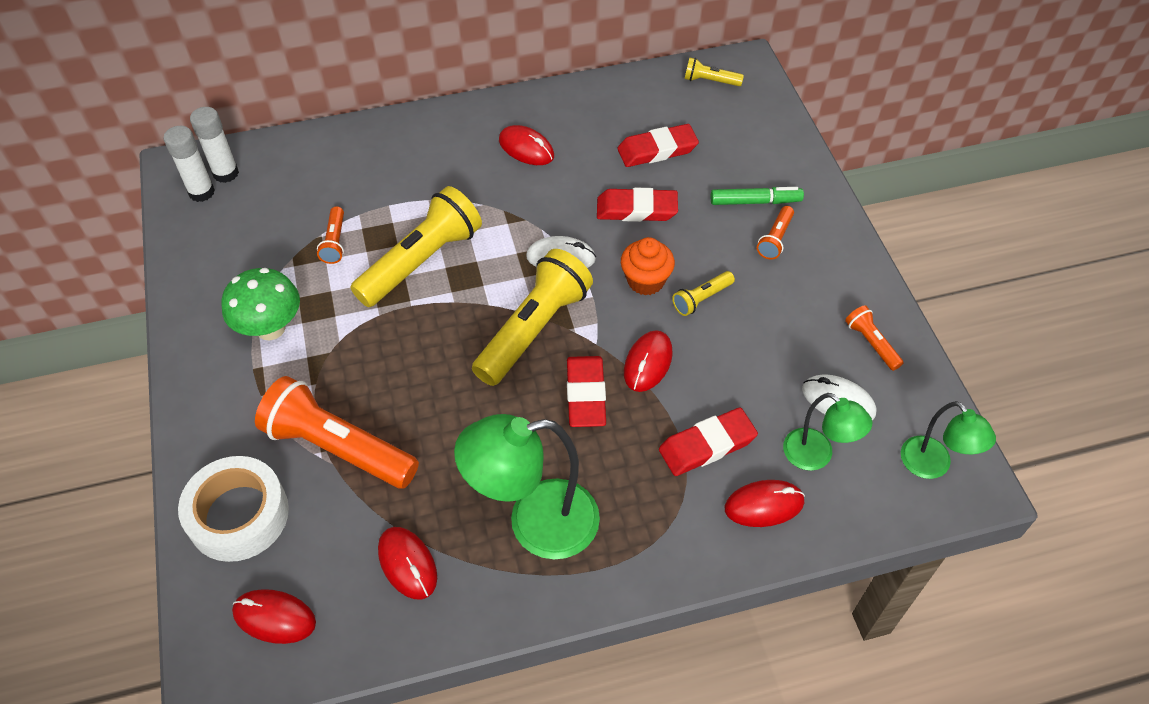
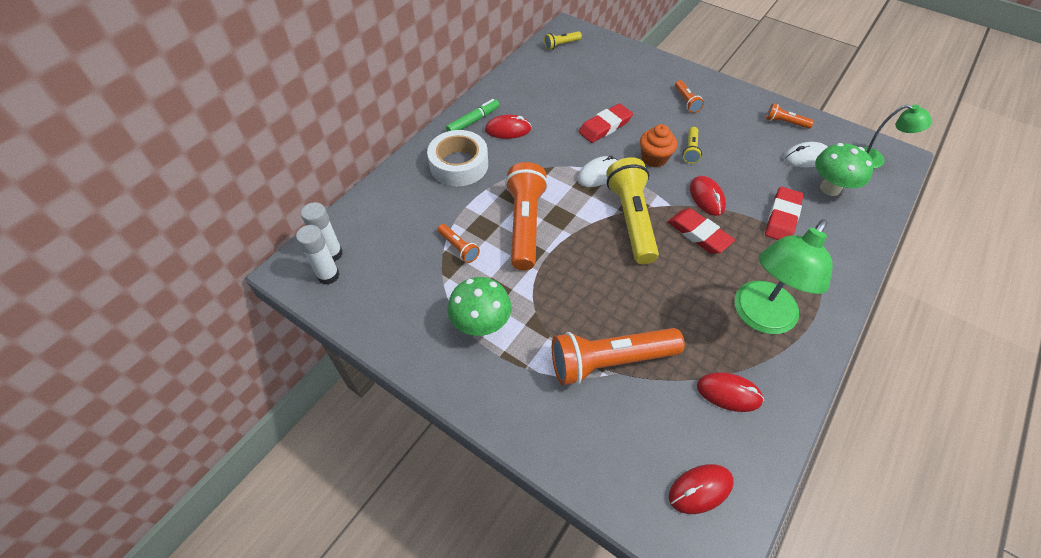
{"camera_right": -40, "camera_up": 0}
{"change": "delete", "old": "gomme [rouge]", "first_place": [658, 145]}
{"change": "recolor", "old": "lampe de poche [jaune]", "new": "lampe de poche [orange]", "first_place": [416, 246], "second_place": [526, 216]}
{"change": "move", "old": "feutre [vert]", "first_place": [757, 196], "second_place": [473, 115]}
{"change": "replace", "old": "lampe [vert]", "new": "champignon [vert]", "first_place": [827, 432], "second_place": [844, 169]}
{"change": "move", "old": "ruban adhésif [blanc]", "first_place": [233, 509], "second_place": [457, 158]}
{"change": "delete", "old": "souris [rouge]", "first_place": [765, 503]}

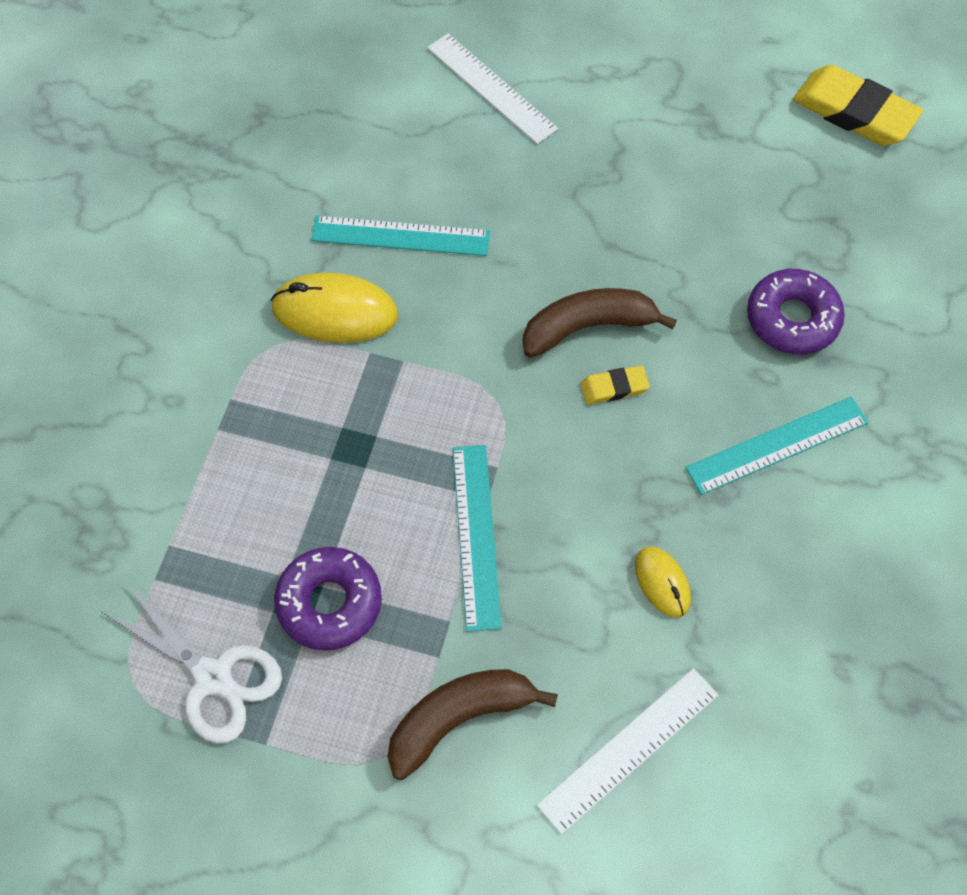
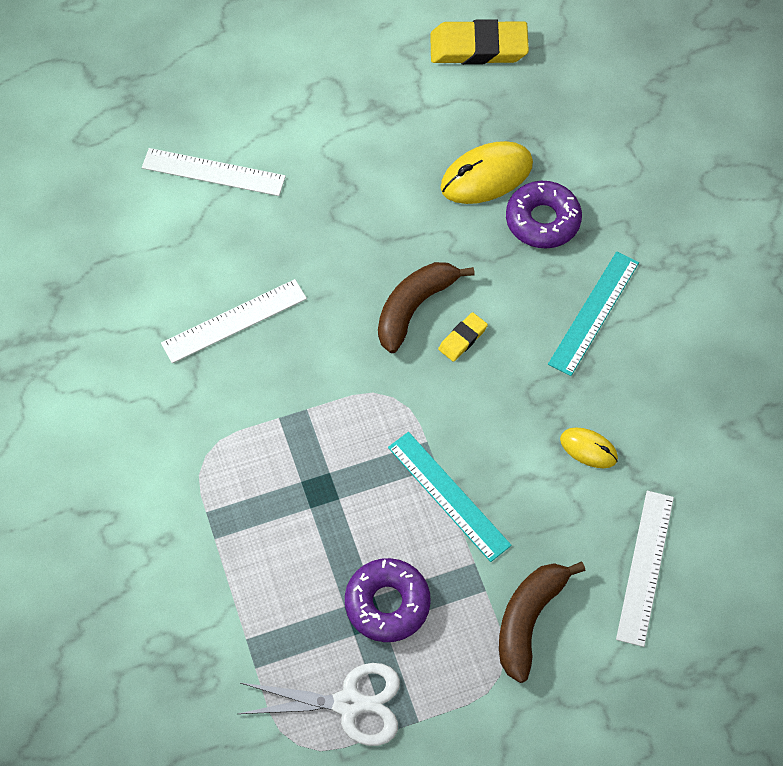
{"camera_right": -35, "camera_up": 0}
{"change": "recolor", "old": "règle [turquoise]", "new": "règle [blanc]", "first_place": [400, 235], "second_place": [234, 321]}
{"change": "move", "old": "souris [jaune]", "first_place": [334, 307], "second_place": [487, 172]}

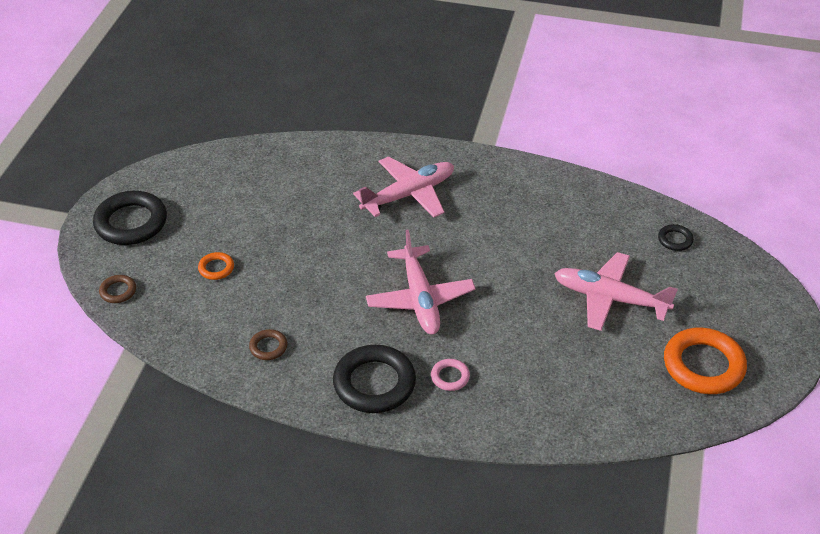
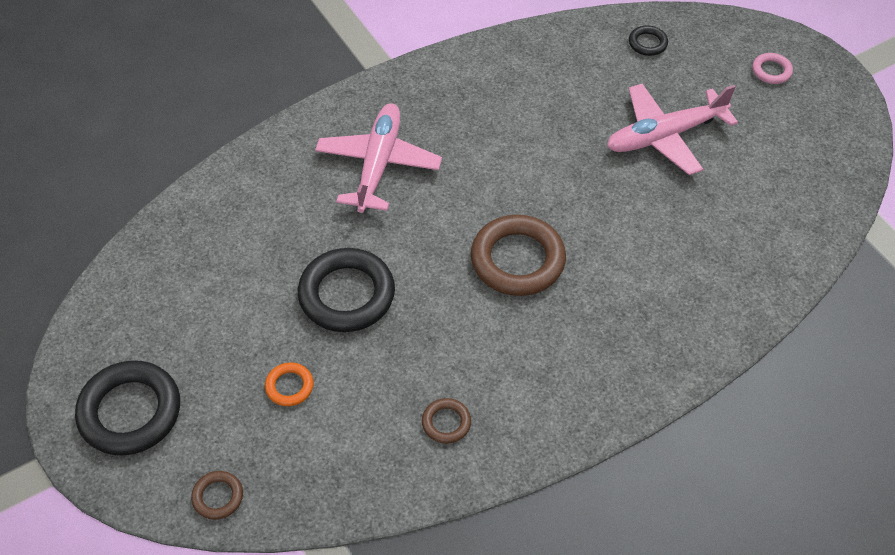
{"camera_right": -45, "camera_up": 10}
{"change": "replace", "old": "avion [rose]", "new": "anneau [marron]", "first_place": [421, 282], "second_place": [518, 255]}
{"change": "delete", "old": "anneau [orange]", "first_place": [705, 361]}
{"change": "move", "old": "anneau [noir]", "first_place": [374, 379], "second_place": [346, 290]}
{"change": "move", "old": "anneau [rose]", "first_place": [450, 375], "second_place": [772, 68]}

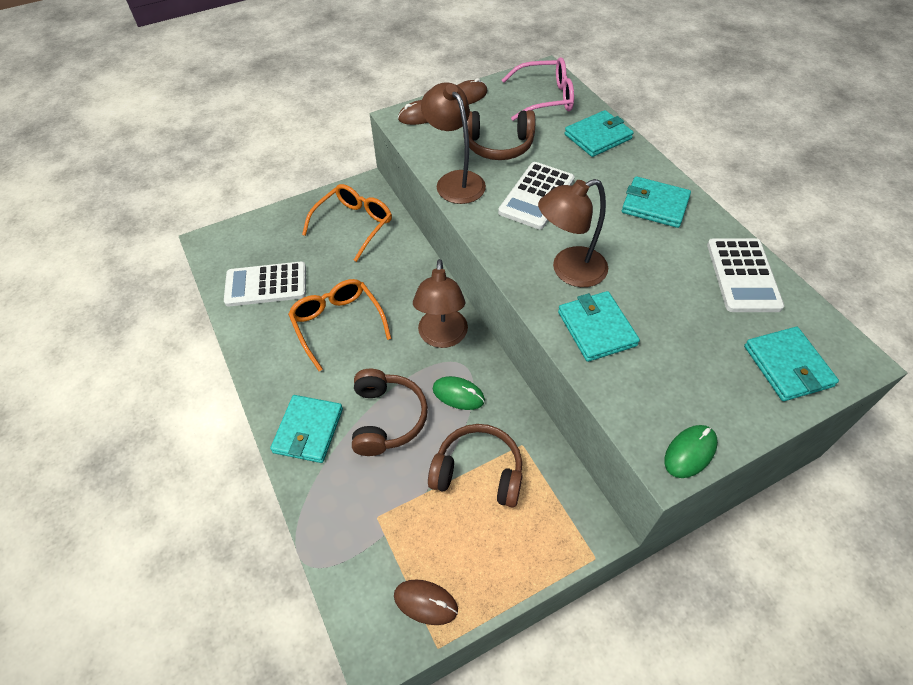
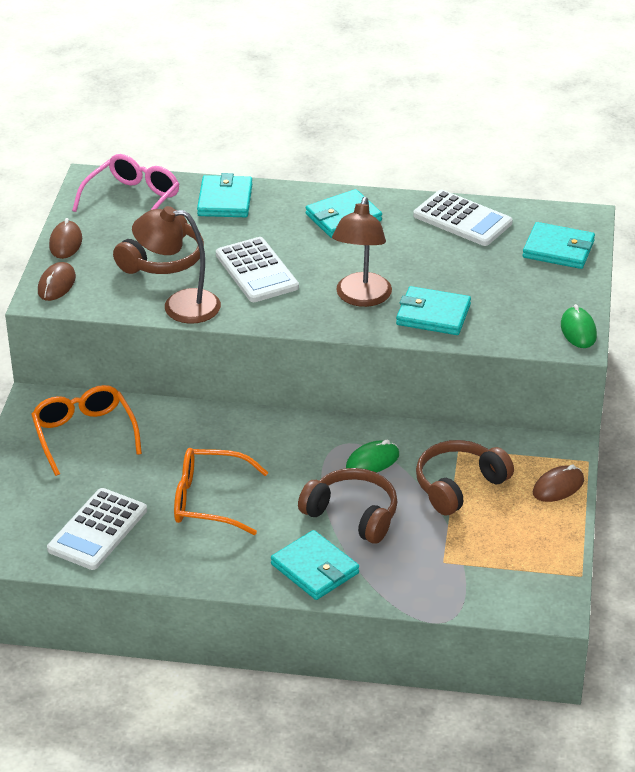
{"camera_right": -55, "camera_up": -15}
{"change": "delete", "old": "lampe [marron]", "first_place": [440, 303]}
{"change": "move", "old": "souris [marron]", "first_place": [426, 602], "second_place": [558, 483]}

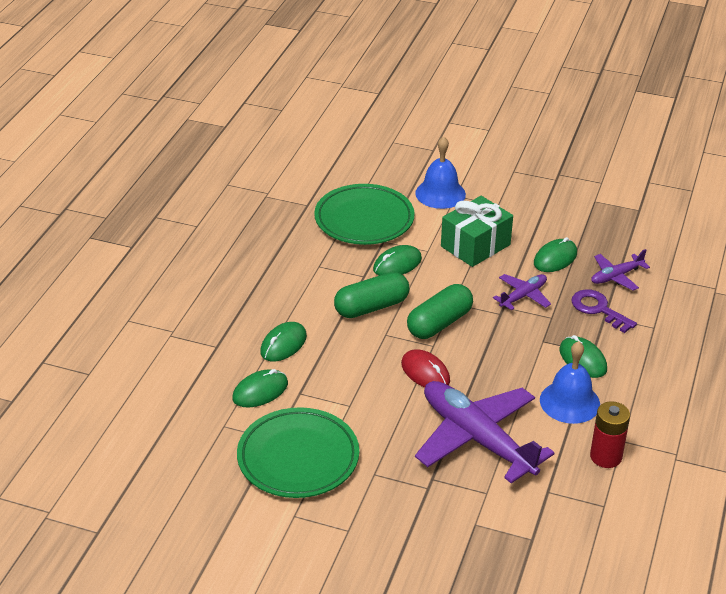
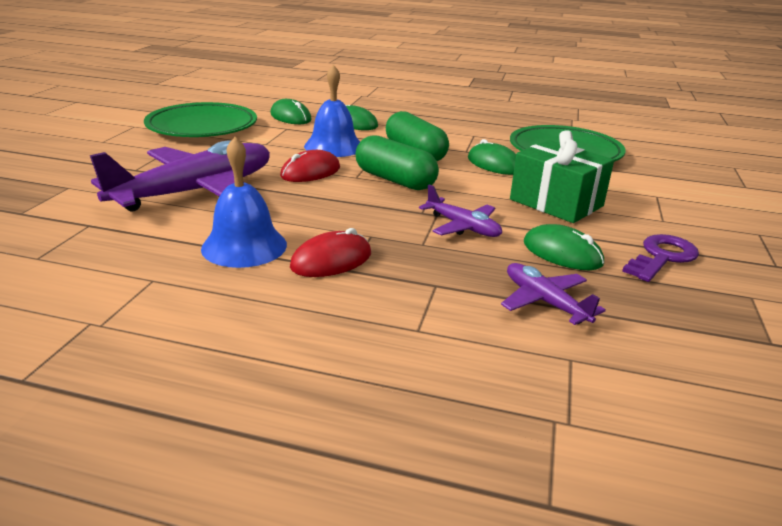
{"camera_right": 85, "camera_up": -10}
{"change": "move", "old": "cloche [bleu]", "first_place": [440, 172], "second_place": [332, 110]}
{"change": "move", "old": "clé [violet]", "first_place": [604, 311], "second_place": [660, 258]}
{"change": "recolor", "old": "souris [vert]", "new": "souris [rouge]", "first_place": [583, 356], "second_place": [330, 252]}
{"change": "delete", "old": "pile [rouge]", "first_place": [610, 434]}

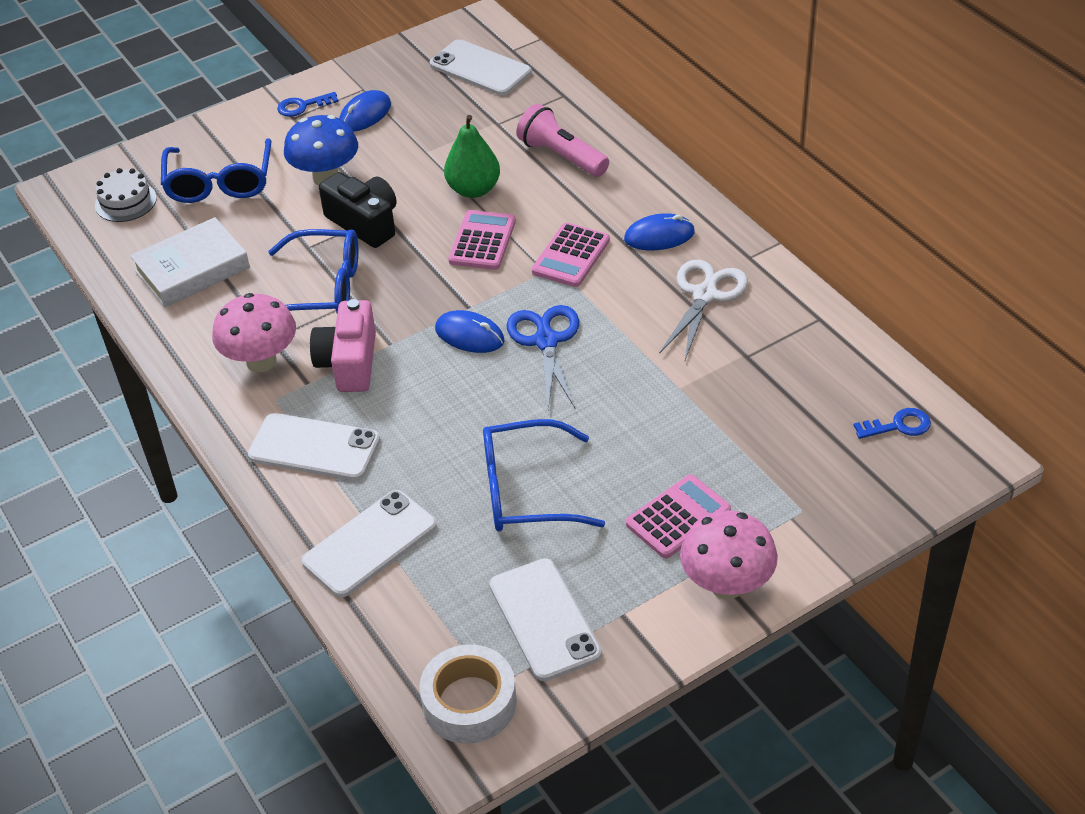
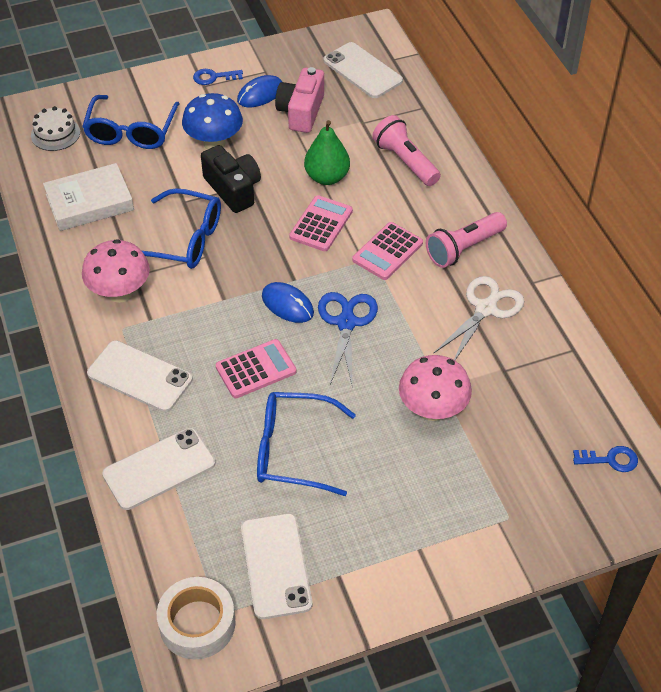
{"camera_right": 10, "camera_up": 5}
{"change": "replace", "old": "souris [bleu]", "new": "lampe de poche [rose]", "first_place": [659, 231], "second_place": [466, 240]}
{"change": "move", "old": "appareil photo [rose]", "first_place": [343, 345], "second_place": [299, 100]}
{"change": "move", "old": "calculatrice [rose]", "first_place": [678, 516], "second_place": [256, 368]}
{"change": "move", "old": "champignon [rose]", "first_place": [729, 554], "second_place": [435, 388]}

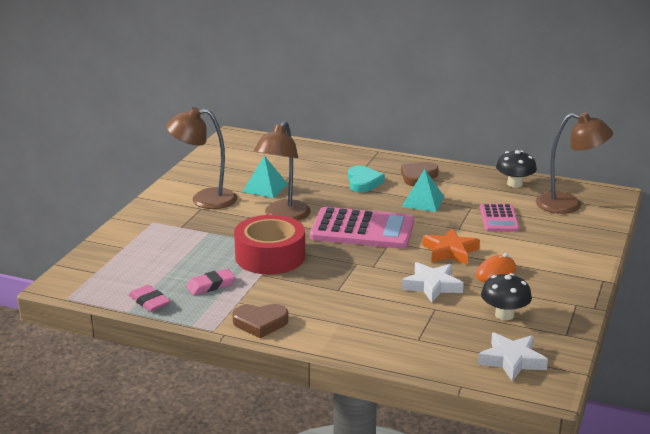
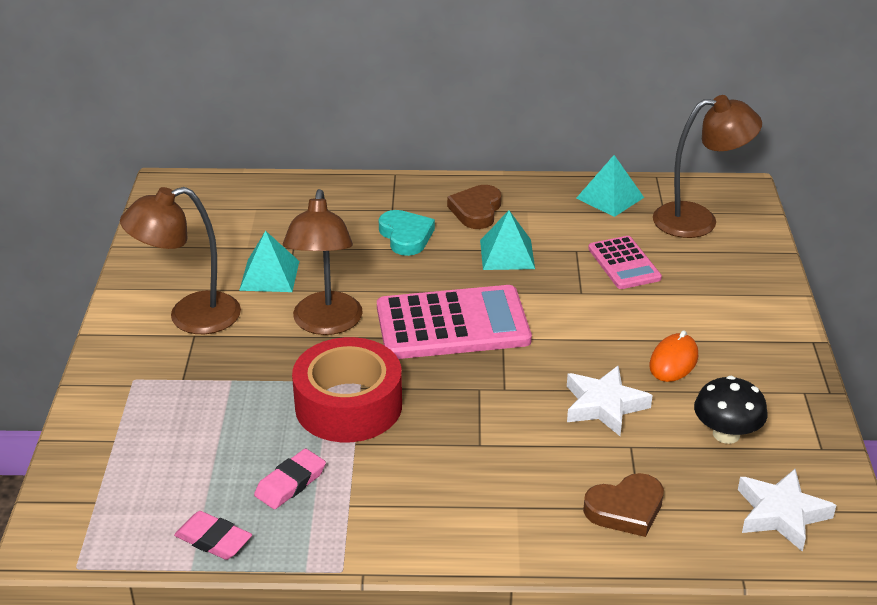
{"camera_right": -20, "camera_up": 10}
{"change": "replace", "old": "champignon [noir]", "new": "pyramide [turquoise]", "first_place": [516, 169], "second_place": [610, 186]}
{"change": "delete", "old": "étoile [orange]", "first_place": [451, 246]}
{"change": "move", "old": "cœur [marron]", "first_place": [260, 321], "second_place": [623, 505]}

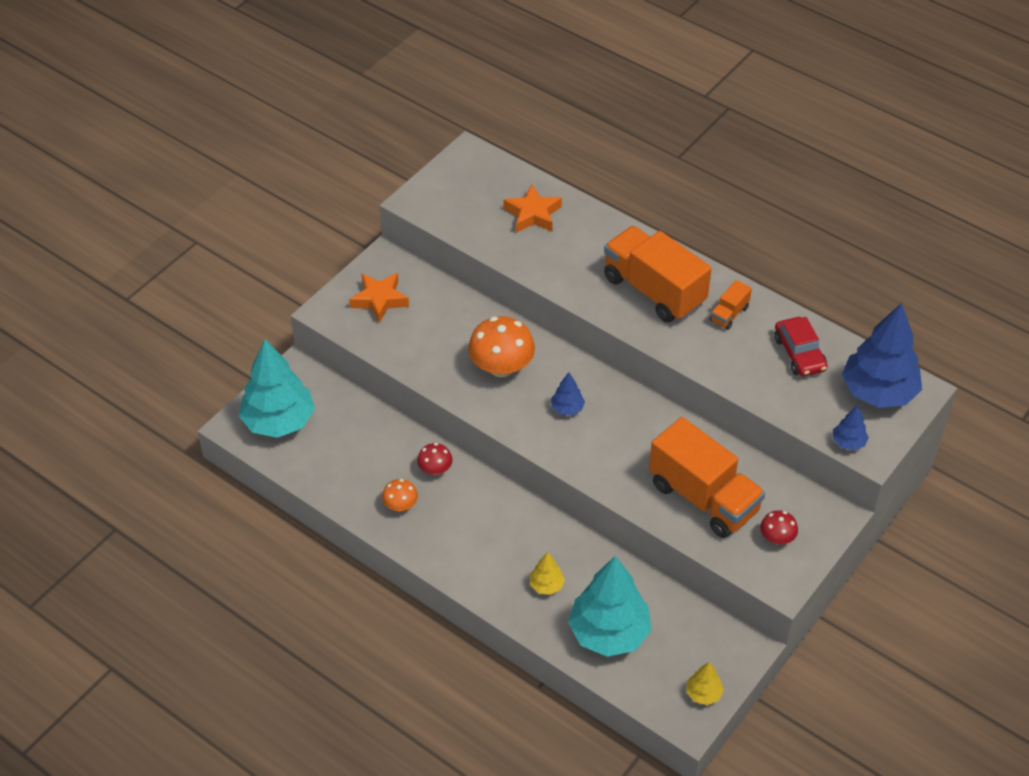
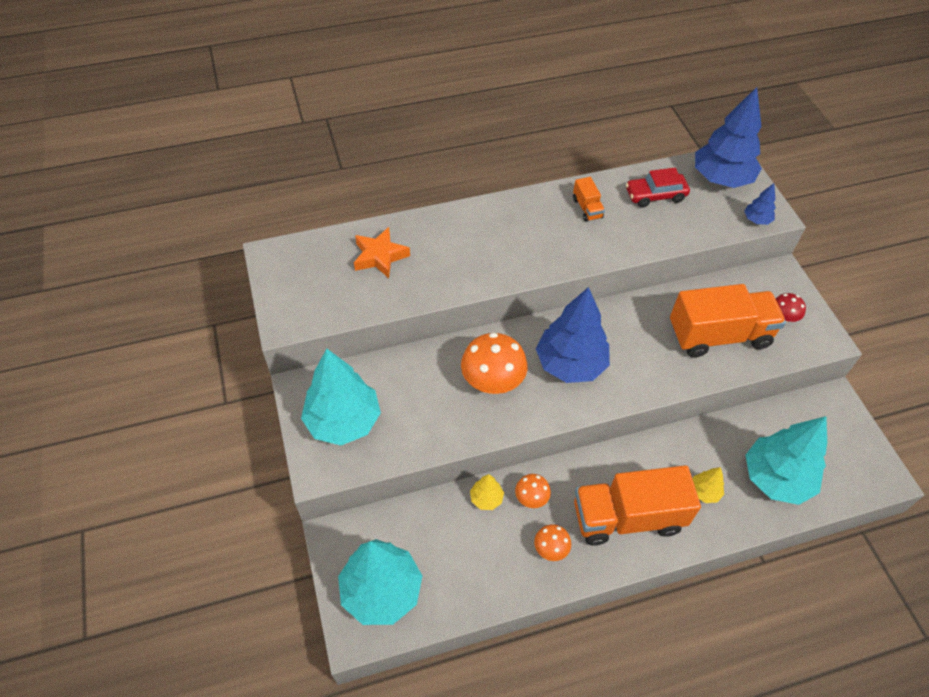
{"camera_right": -55, "camera_up": 5}
{"change": "move", "old": "camion [orange]", "first_place": [658, 274], "second_place": [637, 505]}
{"change": "replace", "old": "étoile [orange]", "new": "arbre [turquoise]", "first_place": [379, 298], "second_place": [341, 397]}
{"change": "rotate", "old": "voiture [rouge]", "first_place": [801, 347], "second_place": [658, 188], "degrees": 150}
{"change": "resize", "old": "arbre [bleu]", "first_place": [568, 394], "second_place": [573, 335], "factor": 2.26}
{"change": "recolor", "old": "champignon [rouge]", "new": "champignon [orange]", "first_place": [434, 459], "second_place": [533, 491]}
{"change": "move", "old": "arbre [jaune]", "first_place": [705, 683], "second_place": [487, 492]}

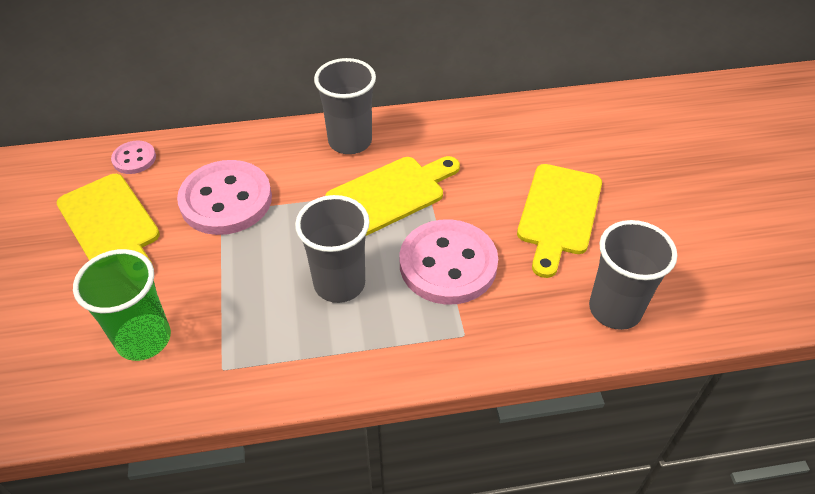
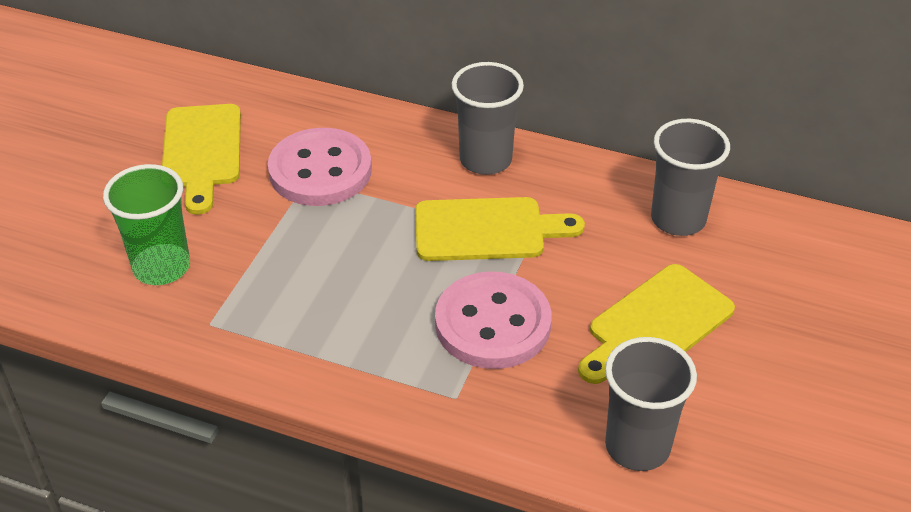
{"camera_right": 30, "camera_up": -5}
{"change": "delete", "old": "bouton [rose]", "first_place": [133, 157]}
{"change": "move", "old": "gobelet [gris]", "first_place": [332, 249], "second_place": [690, 177]}

